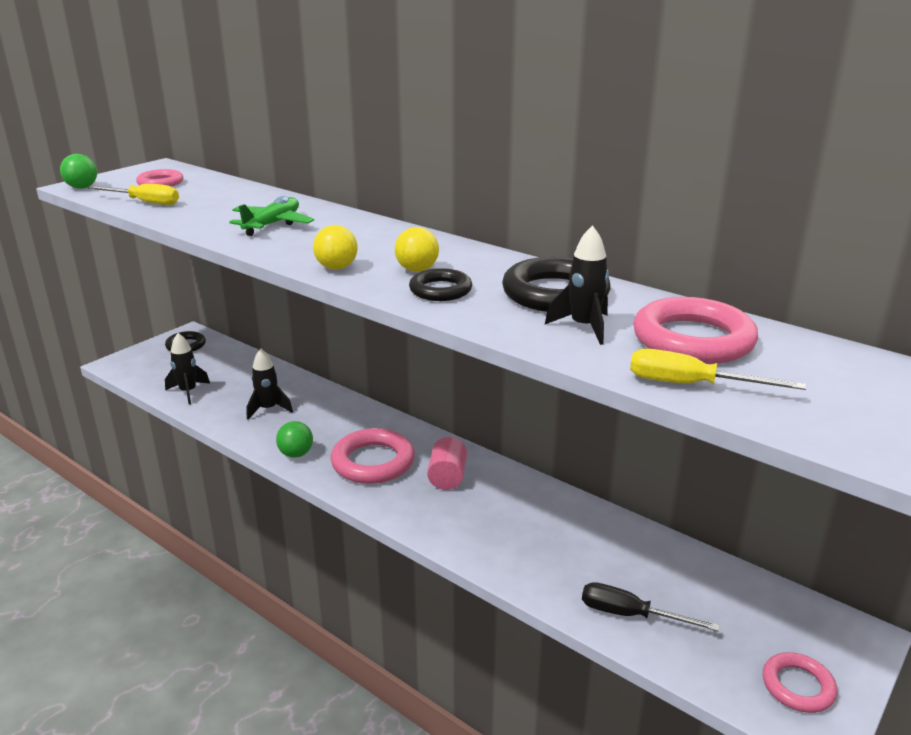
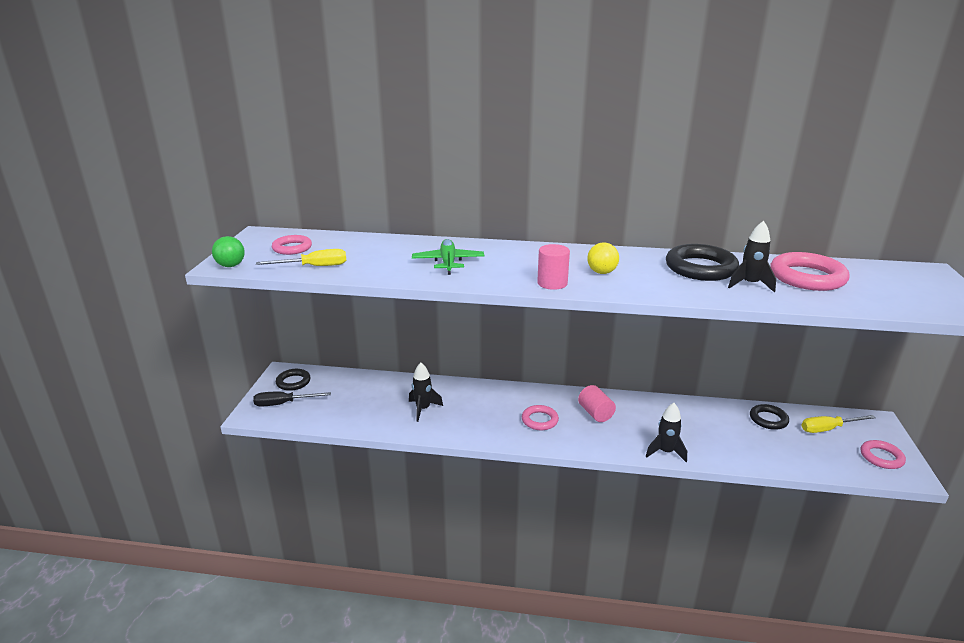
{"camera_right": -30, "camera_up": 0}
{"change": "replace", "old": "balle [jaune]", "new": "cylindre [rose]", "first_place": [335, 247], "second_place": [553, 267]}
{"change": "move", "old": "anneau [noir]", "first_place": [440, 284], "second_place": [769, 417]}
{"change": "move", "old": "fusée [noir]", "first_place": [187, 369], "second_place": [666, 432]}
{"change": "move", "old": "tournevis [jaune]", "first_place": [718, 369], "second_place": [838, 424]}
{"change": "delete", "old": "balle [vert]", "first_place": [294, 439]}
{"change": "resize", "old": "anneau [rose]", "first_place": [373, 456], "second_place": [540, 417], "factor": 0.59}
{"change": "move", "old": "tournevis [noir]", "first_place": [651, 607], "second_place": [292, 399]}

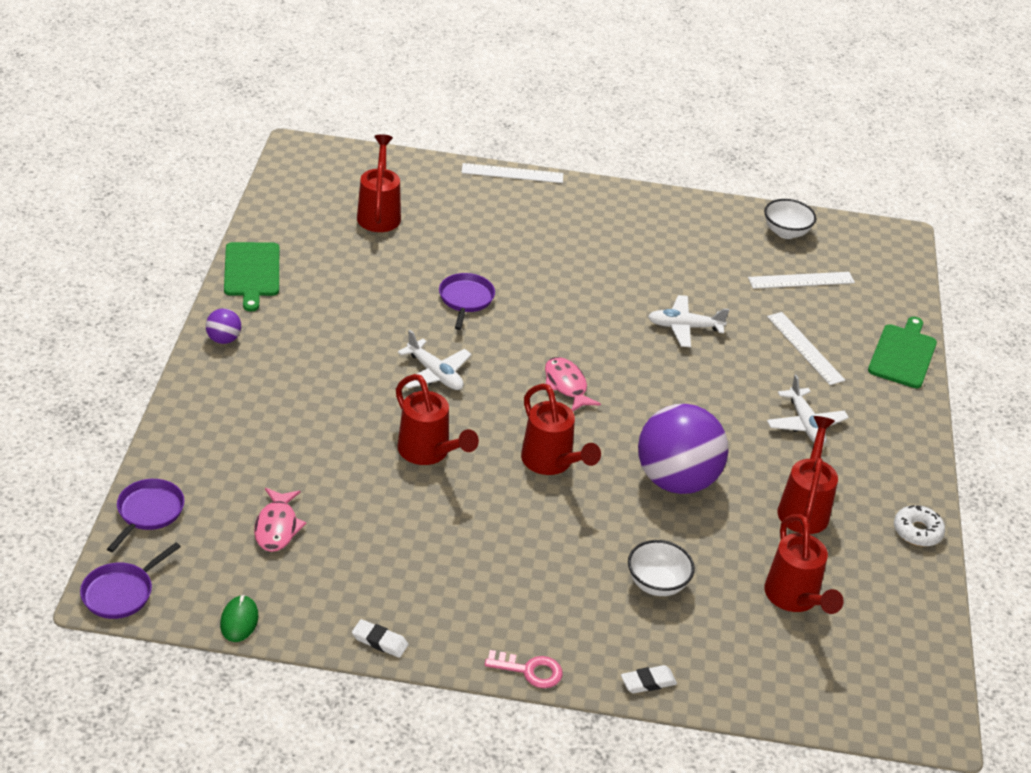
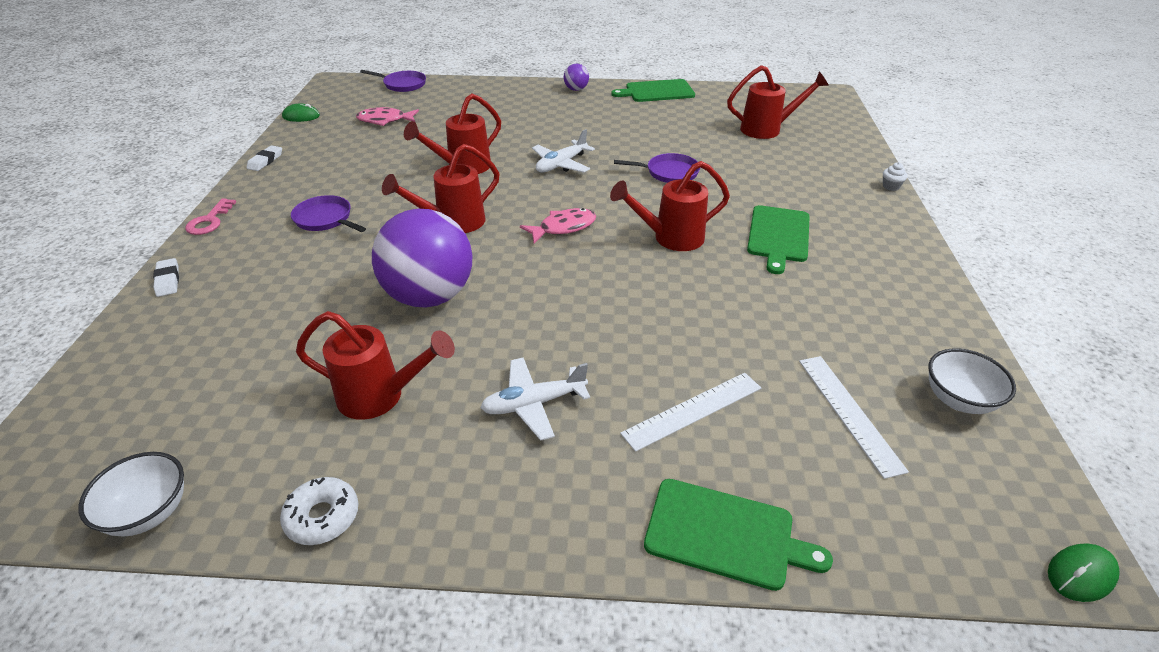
{"camera_right": 90, "camera_up": 0}
{"change": "replace", "old": "règle [blanc]", "new": "muffin [blanc]", "first_place": [512, 173], "second_place": [895, 176]}
{"change": "delete", "old": "avion [blanc]", "first_place": [688, 321]}
{"change": "move", "old": "arrosoir [rouge]", "first_place": [804, 564], "second_place": [670, 206]}
{"change": "move", "old": "bol [blanc]", "first_place": [661, 568], "second_place": [131, 494]}
{"change": "move", "old": "poêle [violet]", "first_place": [130, 581], "second_place": [328, 213]}
{"change": "insert", "new": "planche à découper [vert]", "second_place": [778, 239]}
{"change": "insert", "new": "souris [vert]", "second_place": [1084, 572]}

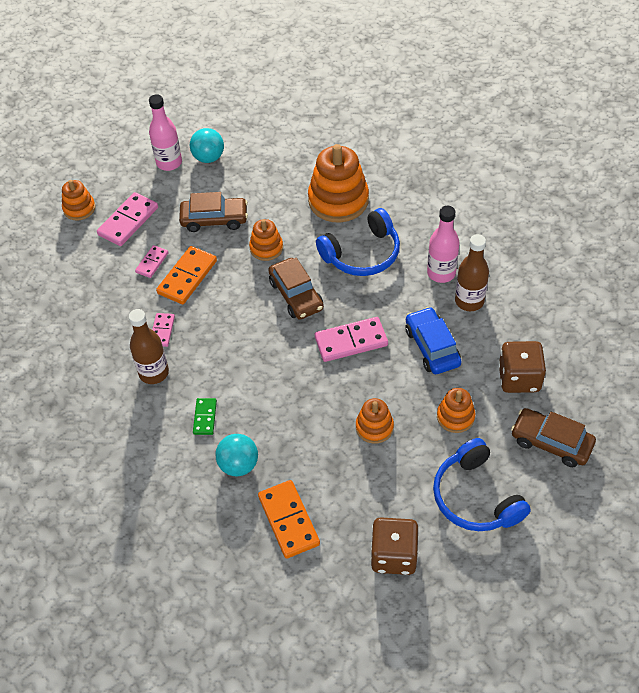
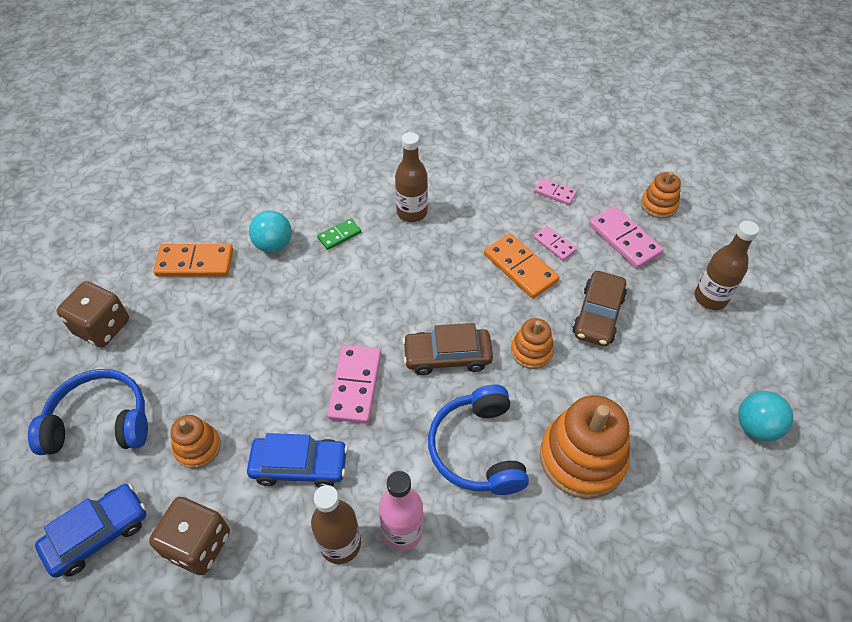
{"camera_right": 110, "camera_up": 0}
{"change": "recolor", "old": "bouteille [rose]", "new": "bouteille [marron]", "first_place": [165, 132], "second_place": [727, 265]}
{"change": "move", "old": "balle [turquoise]", "first_place": [207, 145], "second_place": [765, 416]}
{"change": "move", "old": "domino [rose]", "first_place": [163, 330], "second_place": [555, 191]}
{"change": "rotate", "old": "domino [vert]", "first_place": [205, 416], "second_place": [339, 234], "degrees": -60}
{"change": "delete", "old": "jouet à empiler [orange]", "first_place": [375, 421]}
{"change": "recolor", "old": "voiture [marron]", "new": "voiture [bleu]", "first_place": [553, 437], "second_place": [90, 531]}

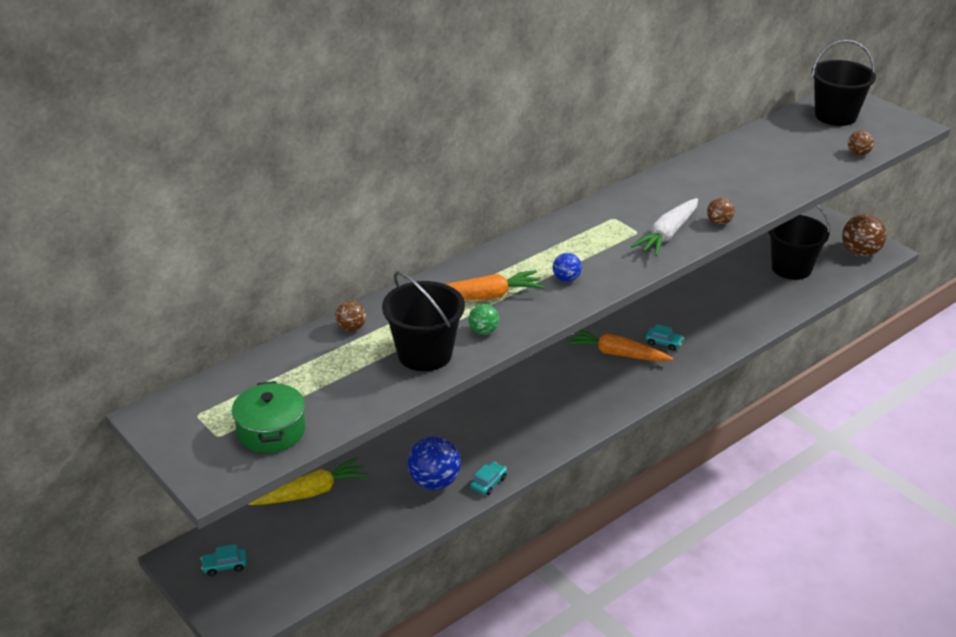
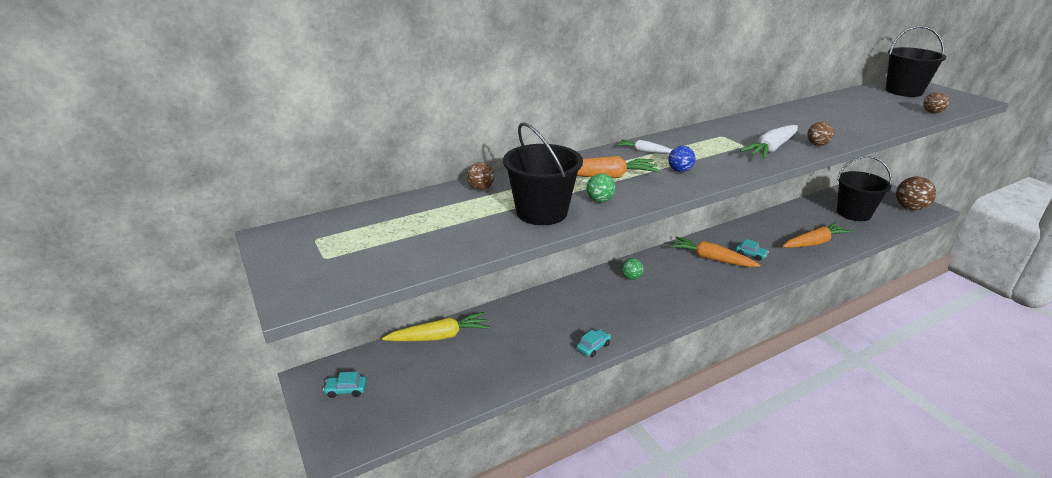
{"camera_right": 10, "camera_up": -5}
{"change": "delete", "old": "marmite [vert]", "first_place": [268, 417]}
{"change": "delete", "old": "balle [bleu]", "first_place": [434, 463]}
{"change": "insert", "new": "carotte [blanc]", "second_place": [644, 147]}
{"change": "insert", "new": "carotte [orange]", "second_place": [817, 235]}
{"change": "insert", "new": "balle [vert]", "second_place": [632, 269]}

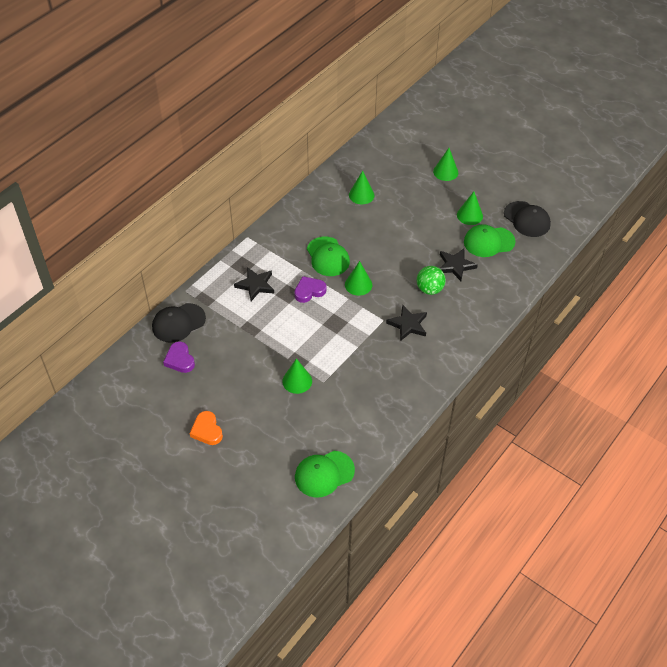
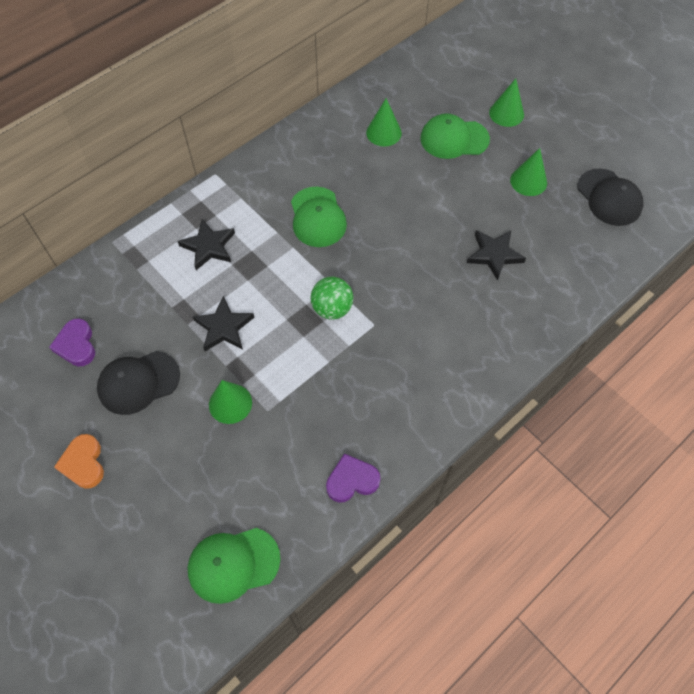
{"camera_right": 10, "camera_up": 10}
{"change": "move", "old": "casquette [vert]", "first_place": [490, 240], "second_place": [455, 136]}
{"change": "delete", "old": "cône [vert]", "first_place": [359, 278]}
{"change": "move", "old": "balle [vert]", "first_place": [431, 280], "second_place": [332, 298]}
{"change": "move", "old": "cœur [violet]", "first_place": [310, 289], "second_place": [353, 478]}
{"change": "move", "old": "casquette [noir]", "first_place": [179, 323], "second_place": [138, 383]}
{"change": "move", "old": "étoile [noir]", "first_place": [406, 323], "second_place": [224, 323]}

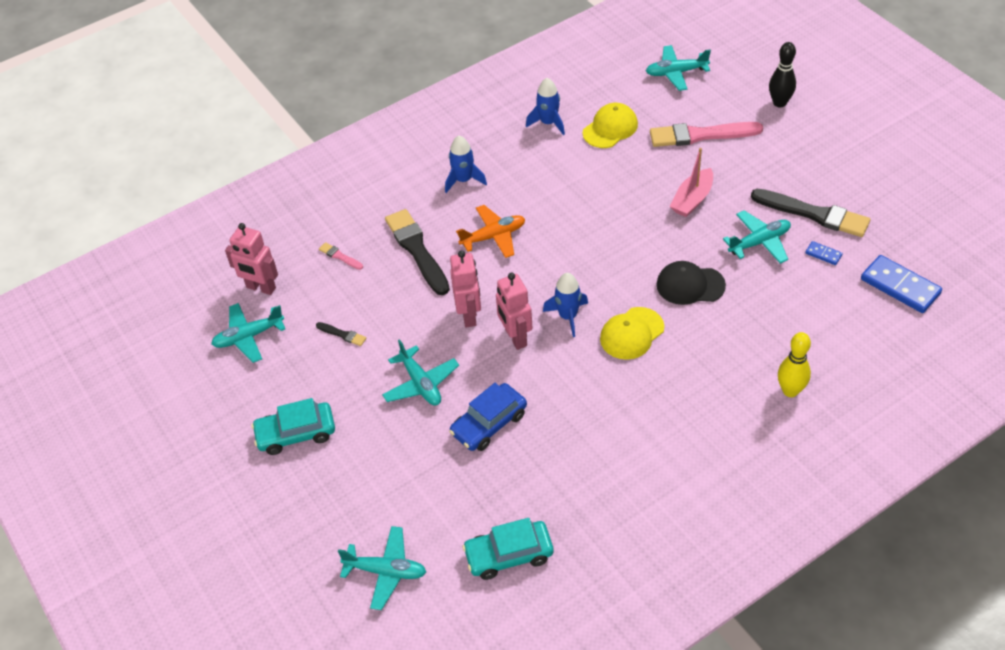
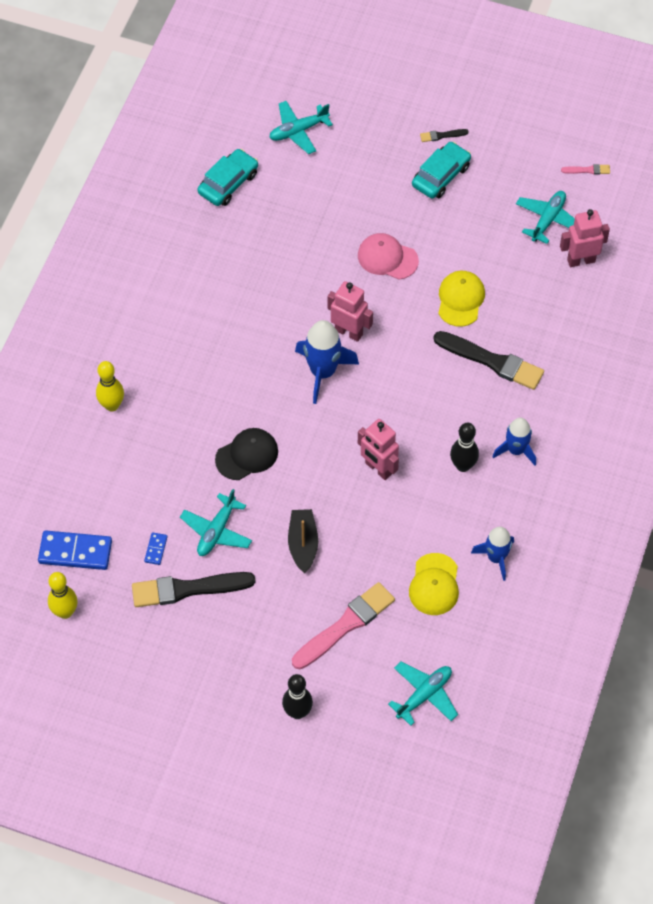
{"camera_right": 140, "camera_up": 10}
{"change": "recolor", "old": "bateau [rose]", "new": "bateau [noir]", "first_place": [691, 182], "second_place": [303, 541]}
{"change": "delete", "old": "avion [orange]", "first_place": [490, 231]}
{"change": "rotate", "old": "domino [bleu]", "first_place": [824, 253], "second_place": [155, 548], "degrees": -75}
{"change": "move", "old": "pinceau [rose]", "first_place": [341, 256], "second_place": [585, 169]}
{"change": "move", "old": "robot [rose]", "first_place": [465, 288], "second_place": [378, 449]}
{"change": "resize", "old": "fusée [bleu]", "first_place": [565, 305], "second_place": [327, 362], "factor": 1.51}
{"change": "move", "old": "casquette [jaune]", "first_place": [632, 333], "second_place": [461, 299]}
{"change": "move", "old": "pinceau [noir]", "first_place": [341, 334], "second_place": [444, 135]}
{"change": "replace", "old": "avion [turquoise]", "new": "casquette [rose]", "first_place": [420, 372], "second_place": [388, 256]}
{"change": "delete", "old": "voiture [bleu]", "first_place": [488, 417]}
{"change": "insert", "new": "quille [noir]", "second_place": [464, 447]}
{"change": "insert", "new": "quille [jaune]", "second_place": [63, 595]}

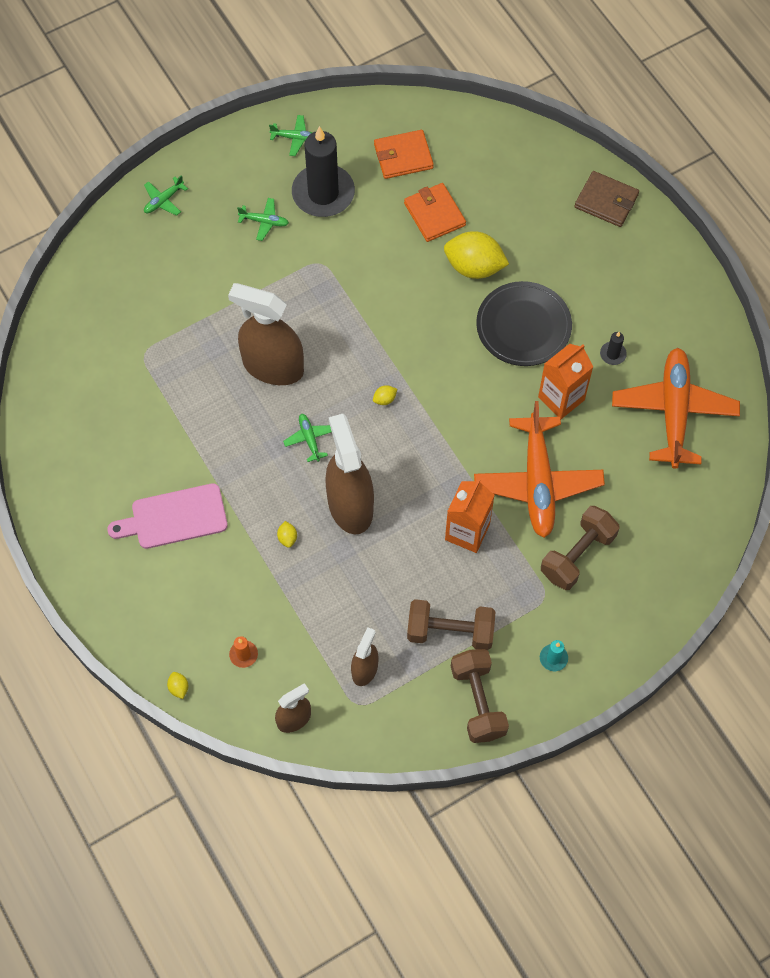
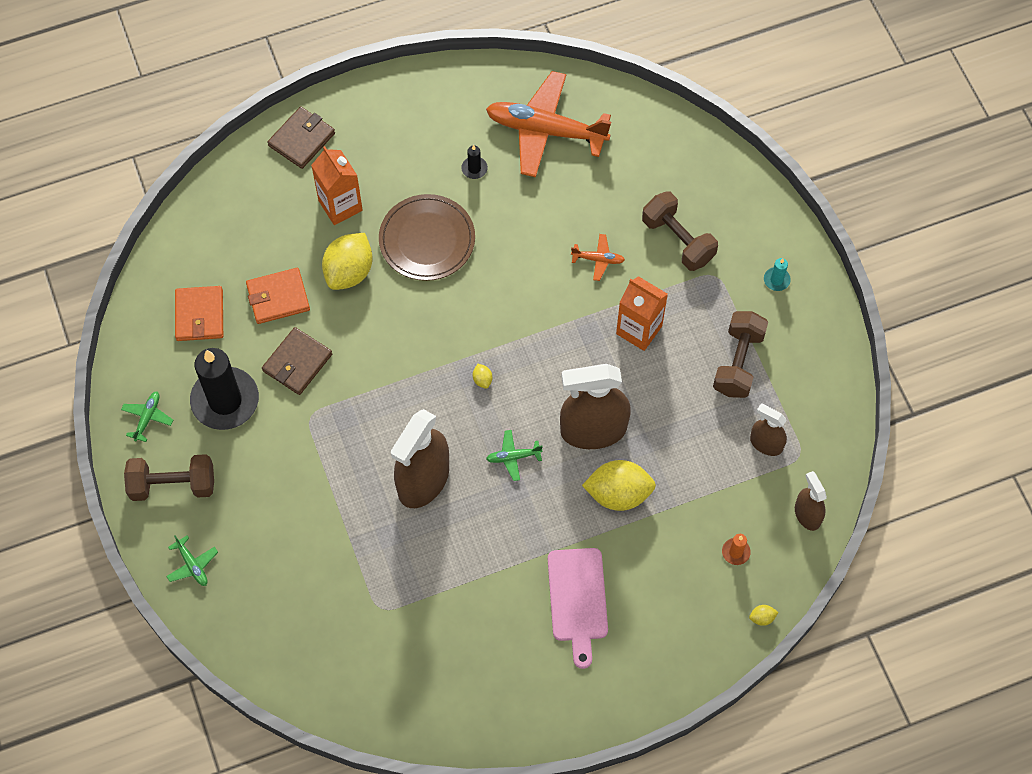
{"camera_right": -80, "camera_up": 0}
{"change": "delete", "old": "avion [vert]", "first_place": [263, 219]}
{"change": "recolor", "old": "assiette [noir]", "new": "assiette [marron]", "first_place": [524, 323], "second_place": [427, 237]}
{"change": "move", "old": "brique de lait [orange]", "first_place": [565, 381], "second_place": [337, 185]}
{"change": "resize", "old": "avion [orange]", "first_place": [539, 469], "second_place": [598, 257], "factor": 0.41}
{"change": "resize", "old": "citron [jaune]", "first_place": [287, 534], "second_place": [619, 485], "factor": 2.49}
{"change": "move", "old": "haltère [marron]", "first_place": [480, 696], "second_place": [169, 477]}
{"change": "insert", "new": "portefeuille [marron]", "second_place": [297, 361]}

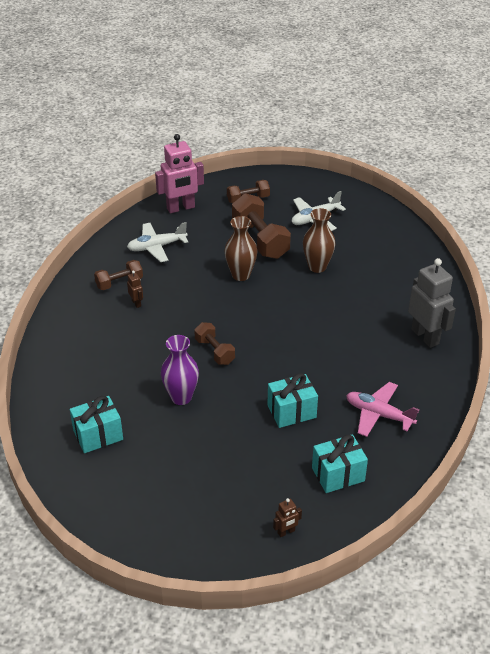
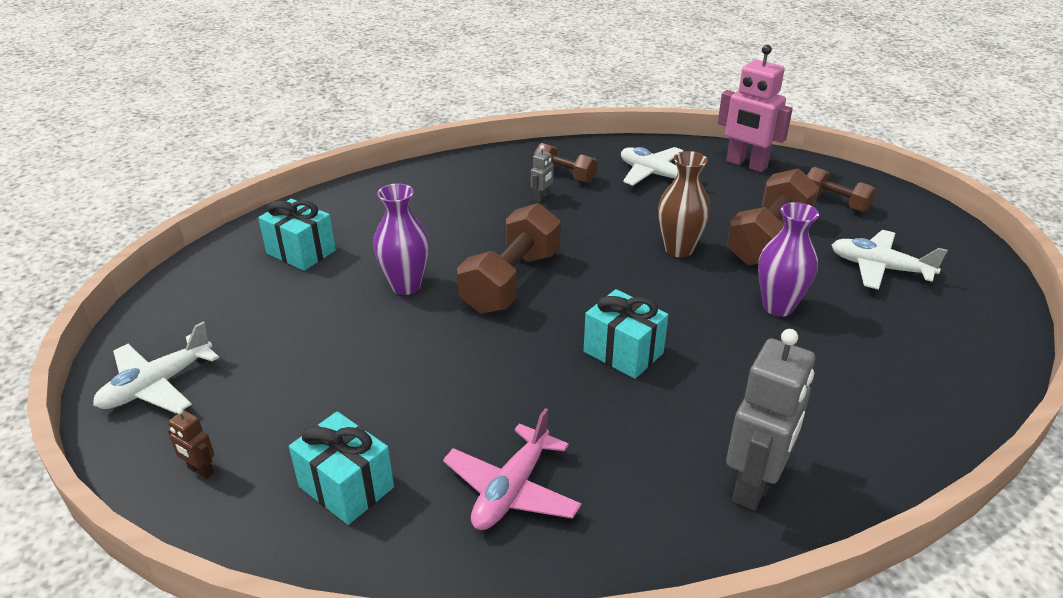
{"camera_right": 60, "camera_up": -5}
{"change": "recolor", "old": "vase [marron]", "new": "vase [violet]", "first_place": [319, 240], "second_place": [788, 259]}
{"change": "recolor", "old": "robot [marron]", "new": "robot [gris]", "first_place": [135, 289], "second_place": [542, 173]}
{"change": "resize", "old": "haltère [marron]", "first_place": [214, 343], "second_place": [509, 258], "factor": 1.76}
{"change": "move", "old": "cadeau [turquoise]", "first_place": [293, 400], "second_place": [626, 334]}
{"change": "rotate", "old": "avion [rose]", "first_place": [382, 409], "second_place": [512, 469], "degrees": -150}
{"change": "insert", "new": "avion [blanc]", "second_place": [156, 368]}

